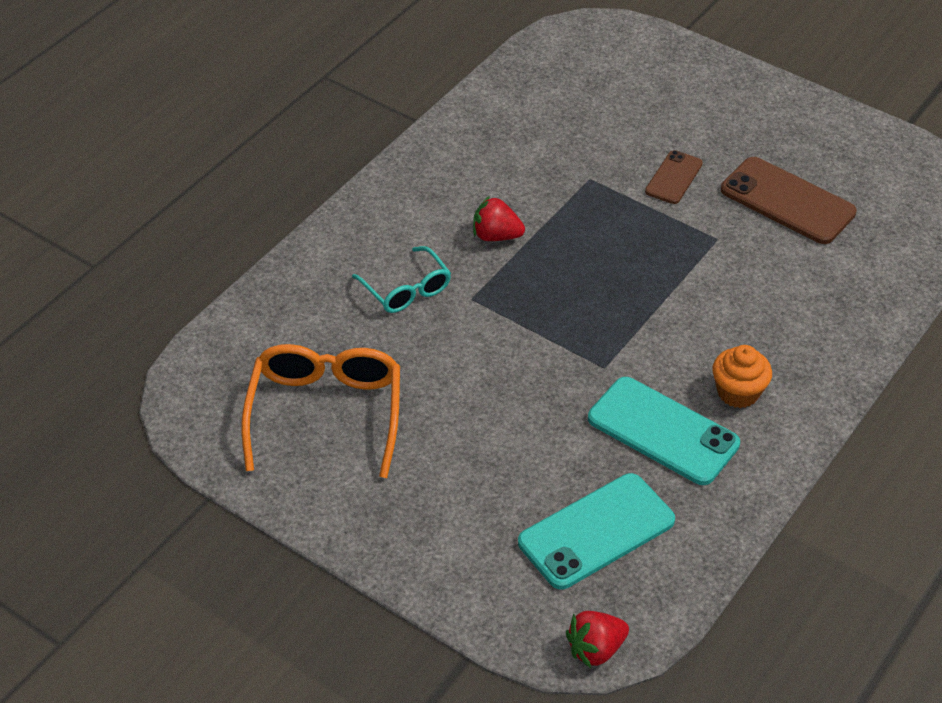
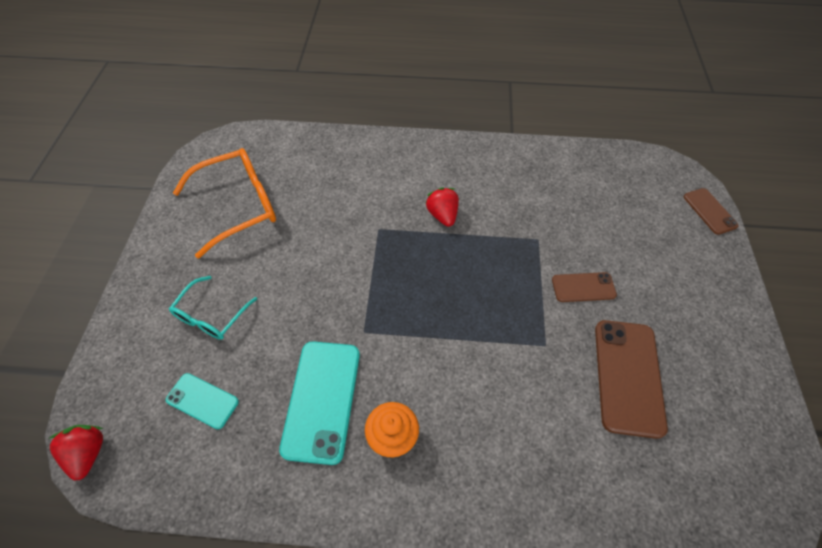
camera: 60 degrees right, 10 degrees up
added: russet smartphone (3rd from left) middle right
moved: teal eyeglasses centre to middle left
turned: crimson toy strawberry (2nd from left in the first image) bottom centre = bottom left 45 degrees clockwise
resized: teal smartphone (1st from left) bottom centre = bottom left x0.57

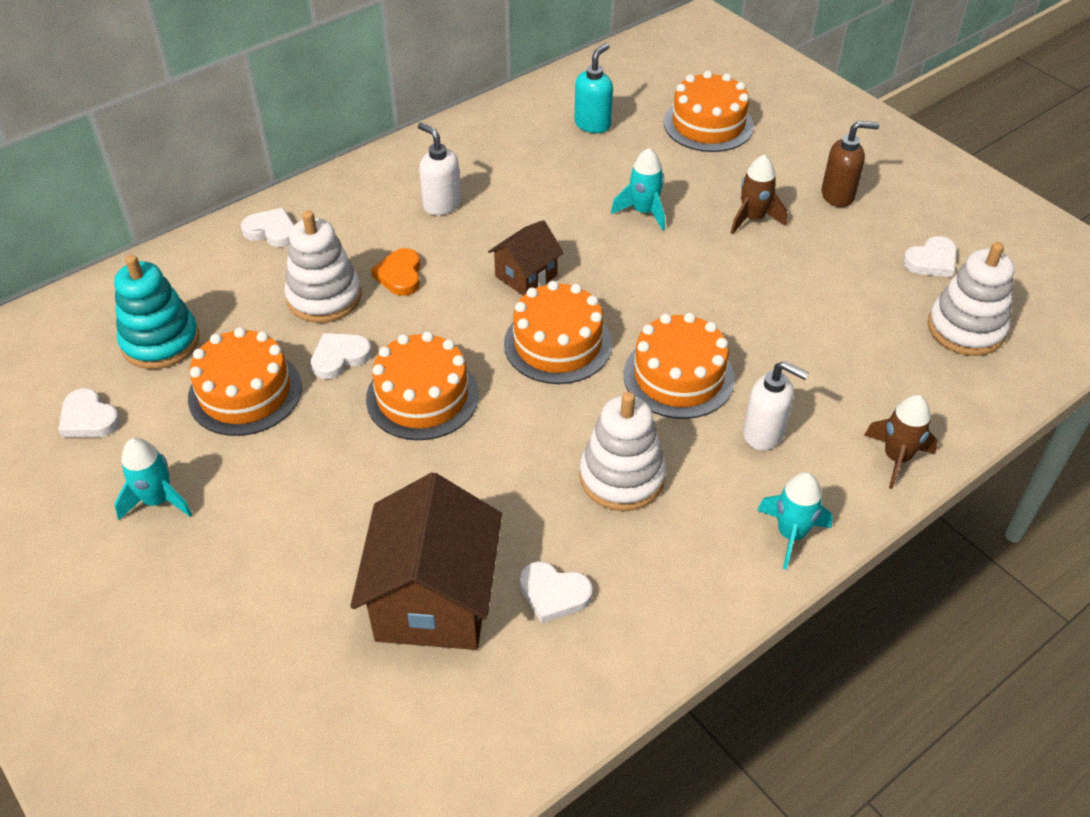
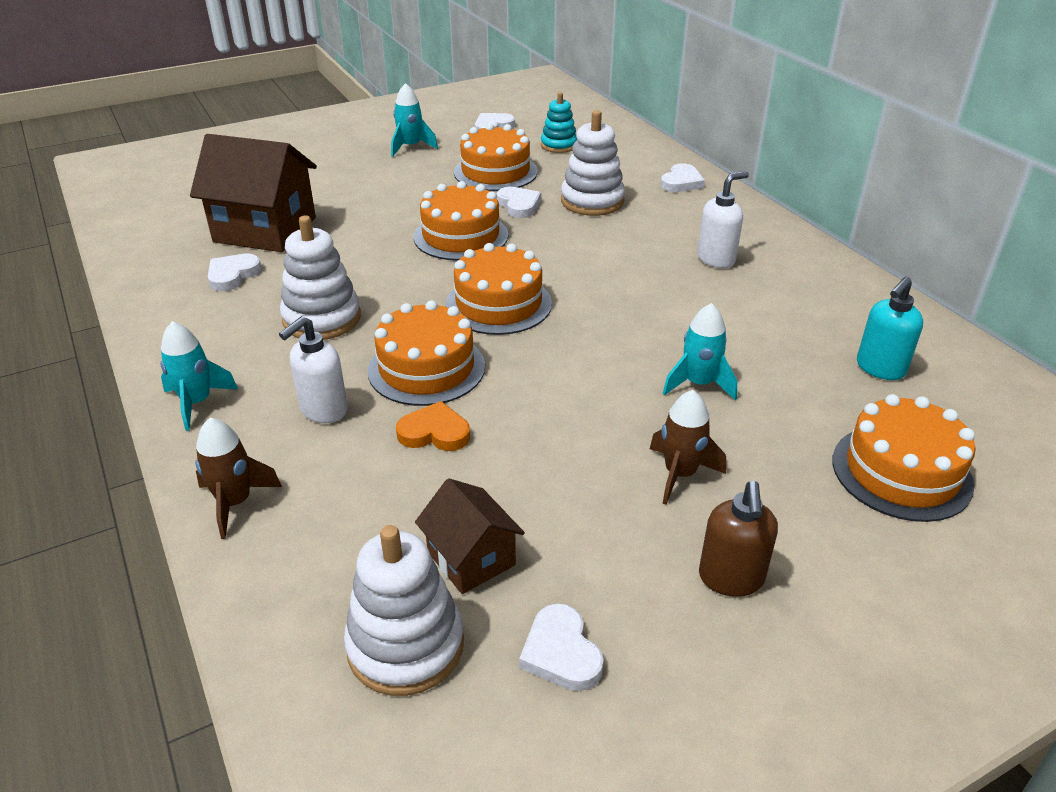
camera: 100 degrees right, 10 degrees down
moved: orange-coloured heart top centre to centre; russet cottage (2nd from left) top centre to bottom centre
turned: teal soap dispenser top centre = middle right 90 degrees clockwise
resized: teal ring stacker middle left = top centre x0.65

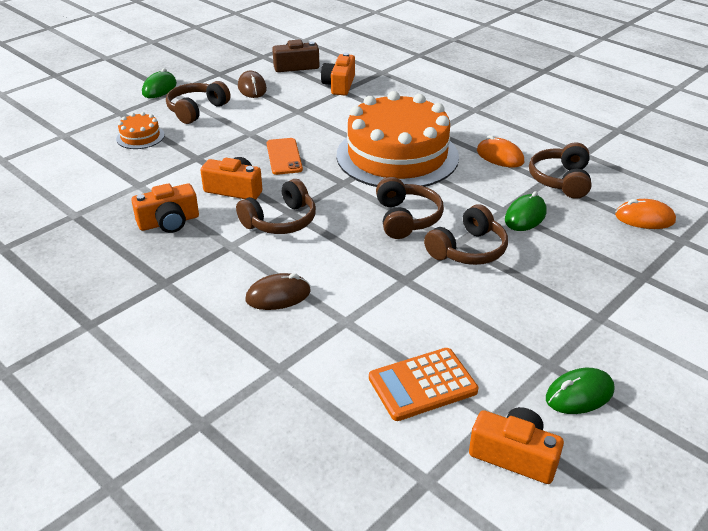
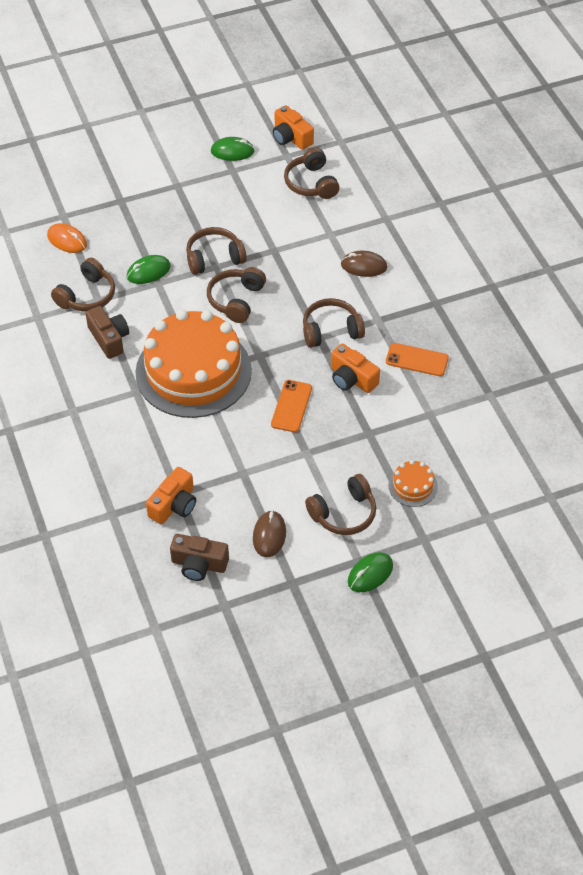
camera: 155 degrees left, 15 degrees up
replaced: orange-coloured compact camera (1st from left) middle left to orange-coloured smartphone (2nd from left) middle right; orange-coloured pocket calculator bottom centre to russet over-ear headphones (4th from left) top centre; orange-coloured PC mouse (1st from left) top right to russet compact camera (1st from left) middle left

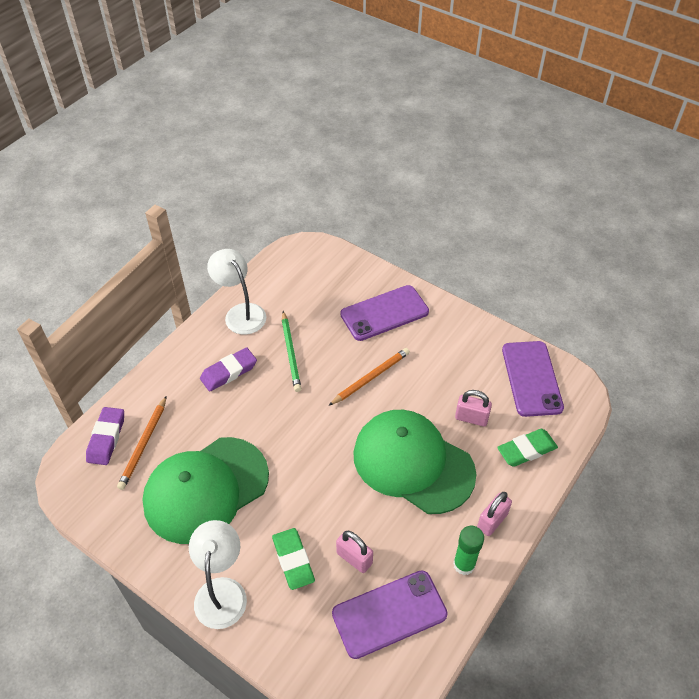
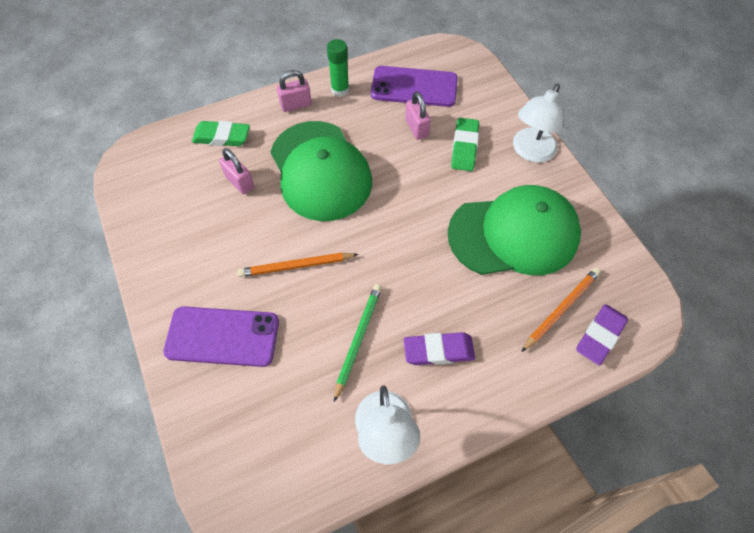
camera: 150 degrees left, 10 degrees up
removed: royal purple smartphone (3rd from left) middle right

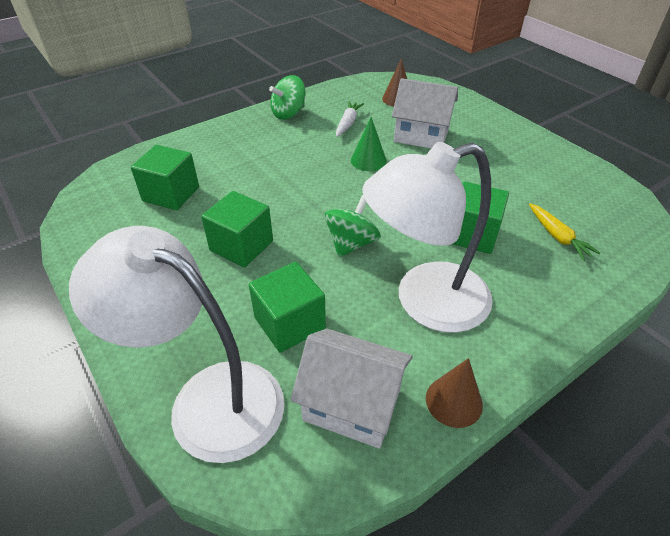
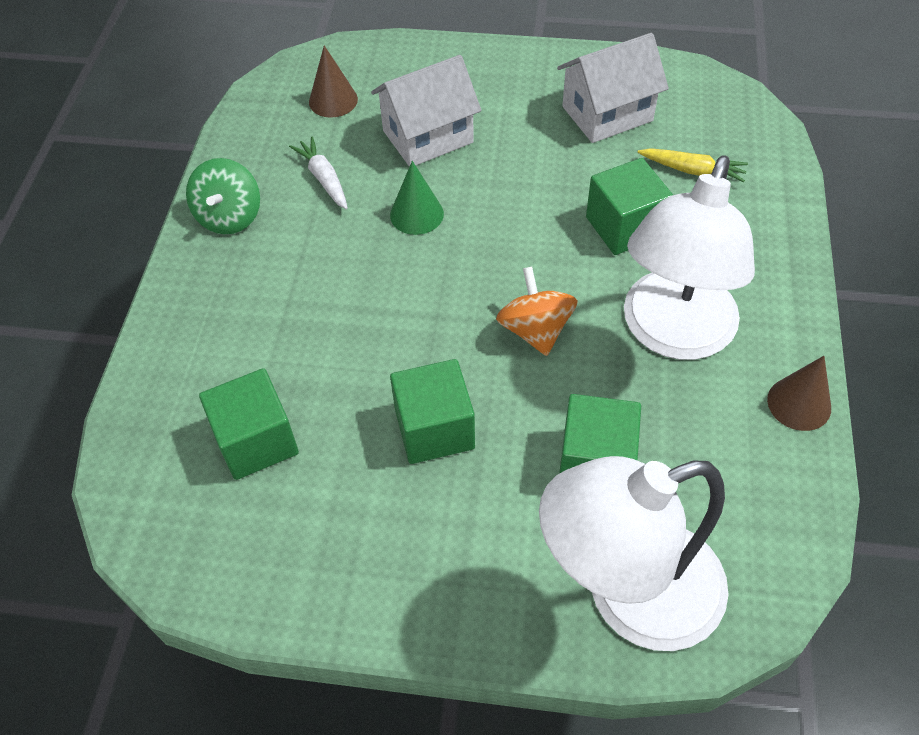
camera: 45 degrees left, 10 degrees up
moved: white cottage (1st from left in the first image) bottom centre to white cottage (2nd from left) top right
recoloured: green spinning top (2nd from left) centre to orange-coloured spinning top centre

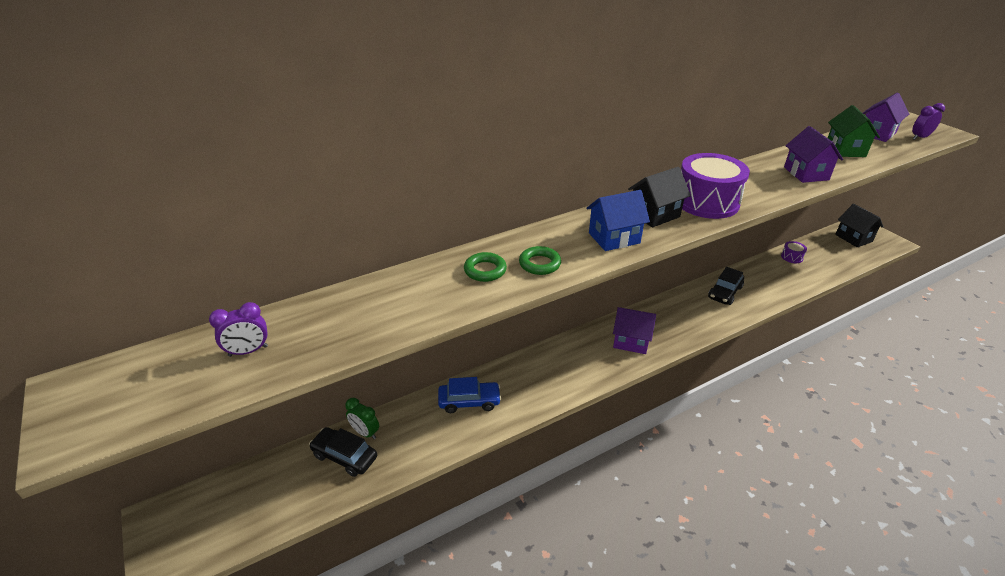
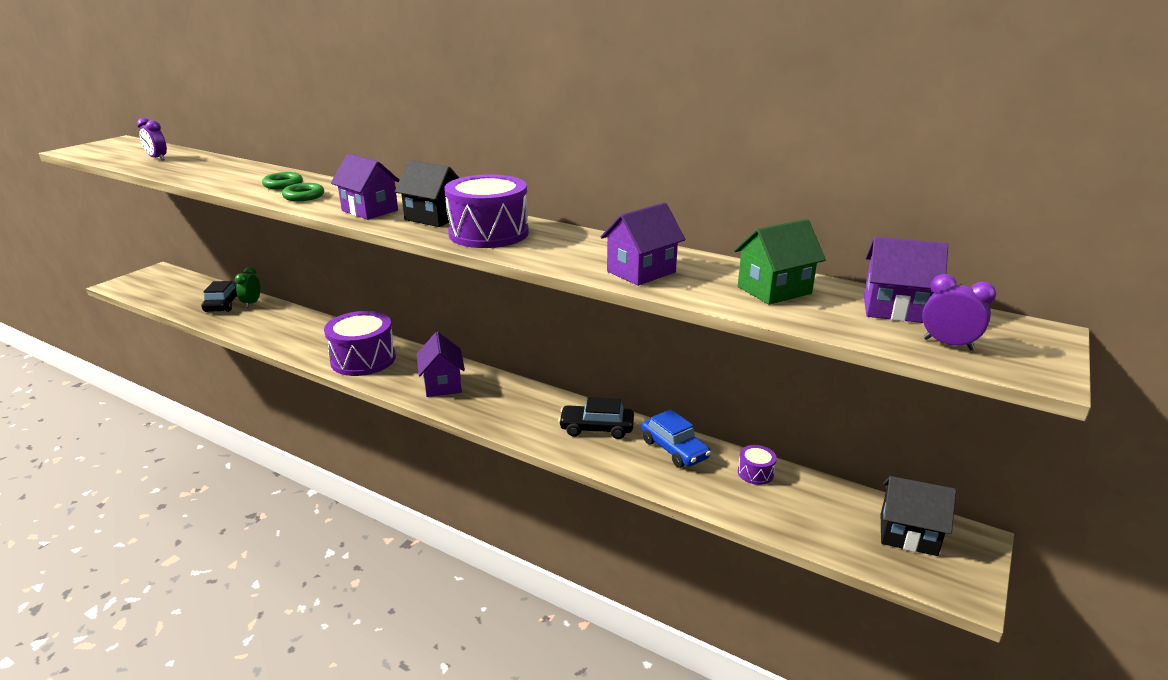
camera: 60 degrees right, 10 degrees down
added: royal purple drum (1st from left) middle left
moved: blue car bottom centre to centre
recoloured: blue cottage centre to royal purple cottage (1st from left) top left
turned: jet-black cottage (2nd from left) middle right = bottom right 75 degrees clockwise

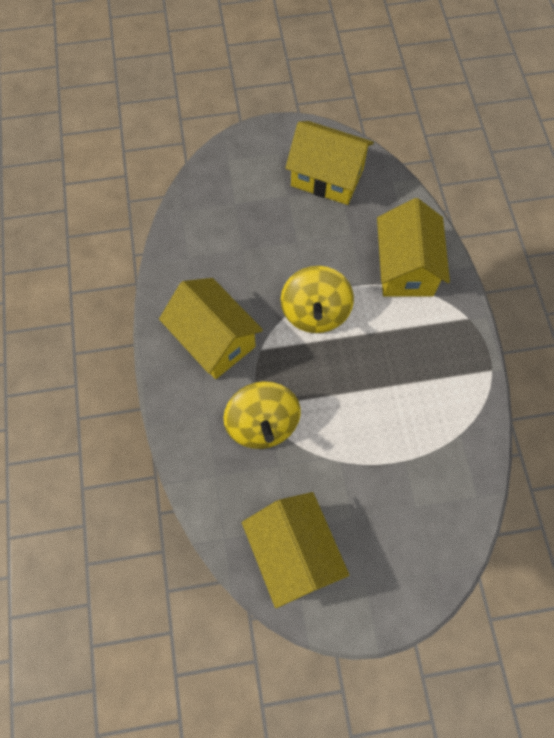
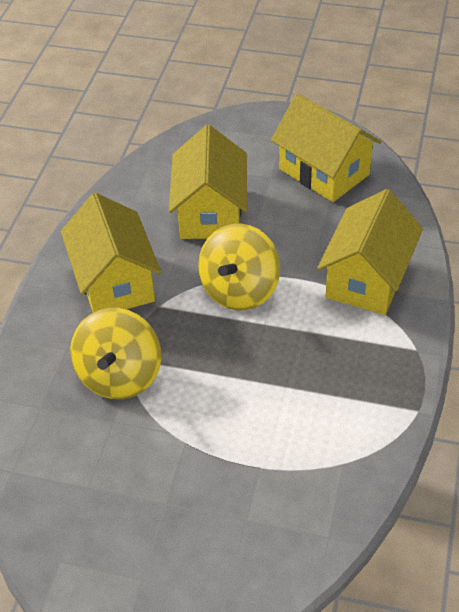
camera: 25 degrees right, 20 degrees down
moved: yellow cottage (2nd from left) bottom centre to top centre

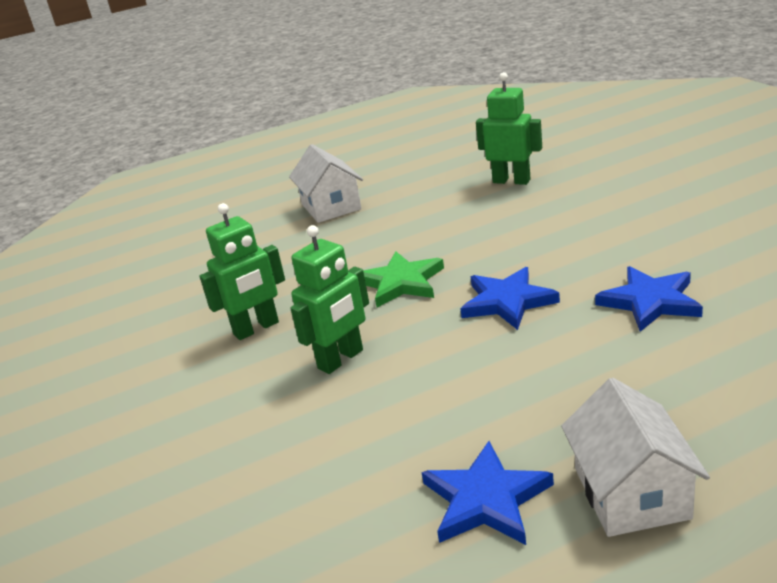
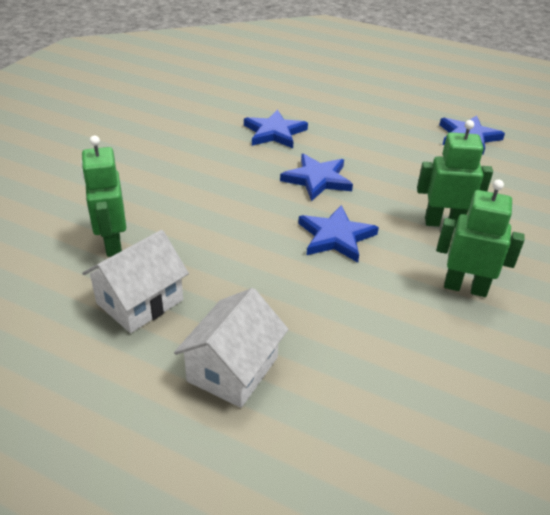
camera: 135 degrees left, 10 degrees up
moved: white cottage (2nd from left in the first image) bottom right to white cottage (1st from left) middle left
recoloured: green star shape centre to blue star shape (3rd from left) centre

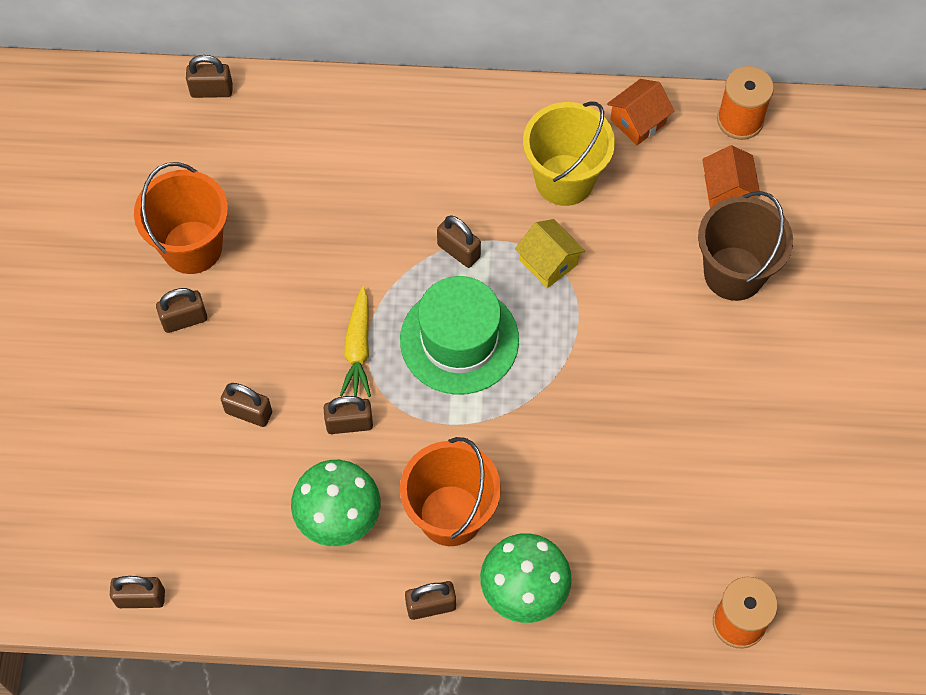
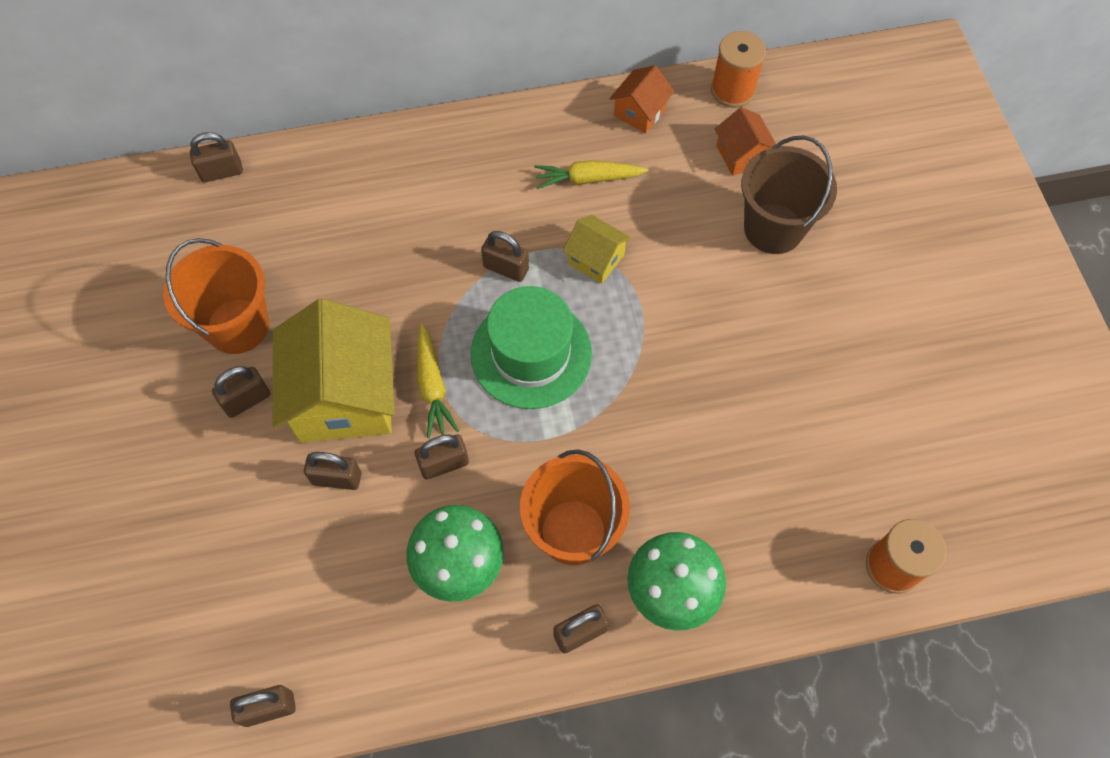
camera: 15 degrees left, 0 degrees up
added: yellow cottage (1st from left) middle left
replaced: yellow pail top centre to yellow root vegetable (2nd from left) top centre

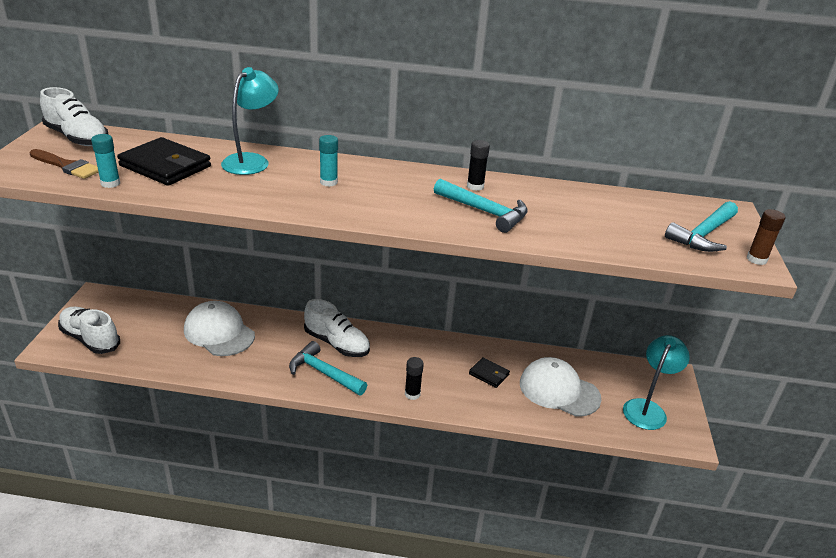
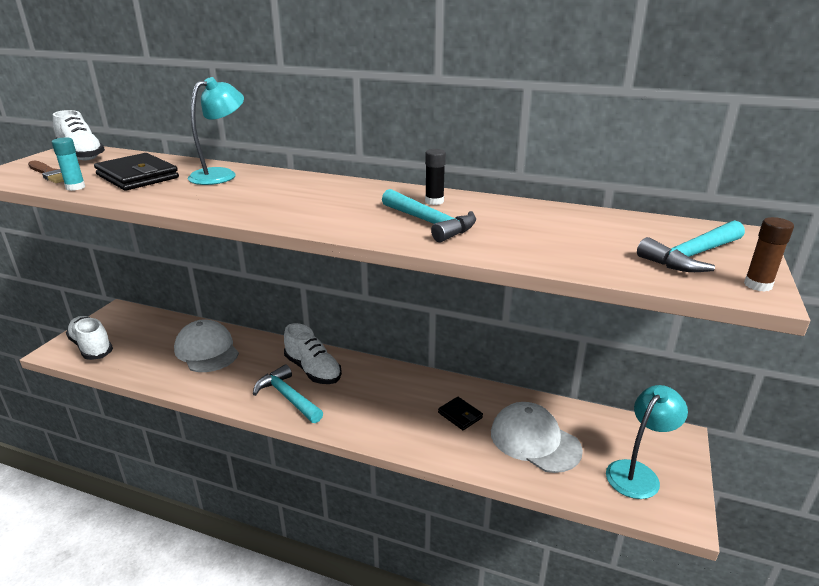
camera: 15 degrees right, 5 degrees down
removed: teal glue (2nd from left) top centre; jet-black glue (1st from left) bottom centre

